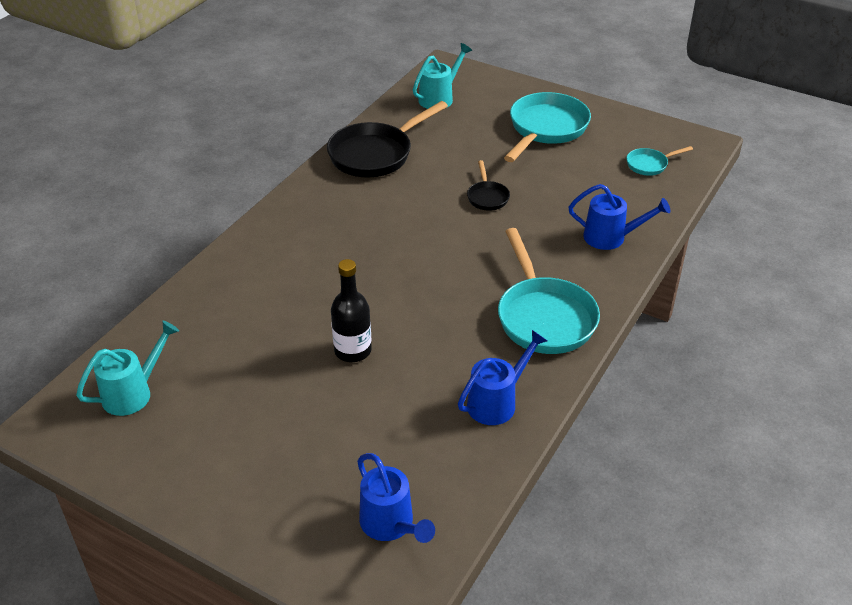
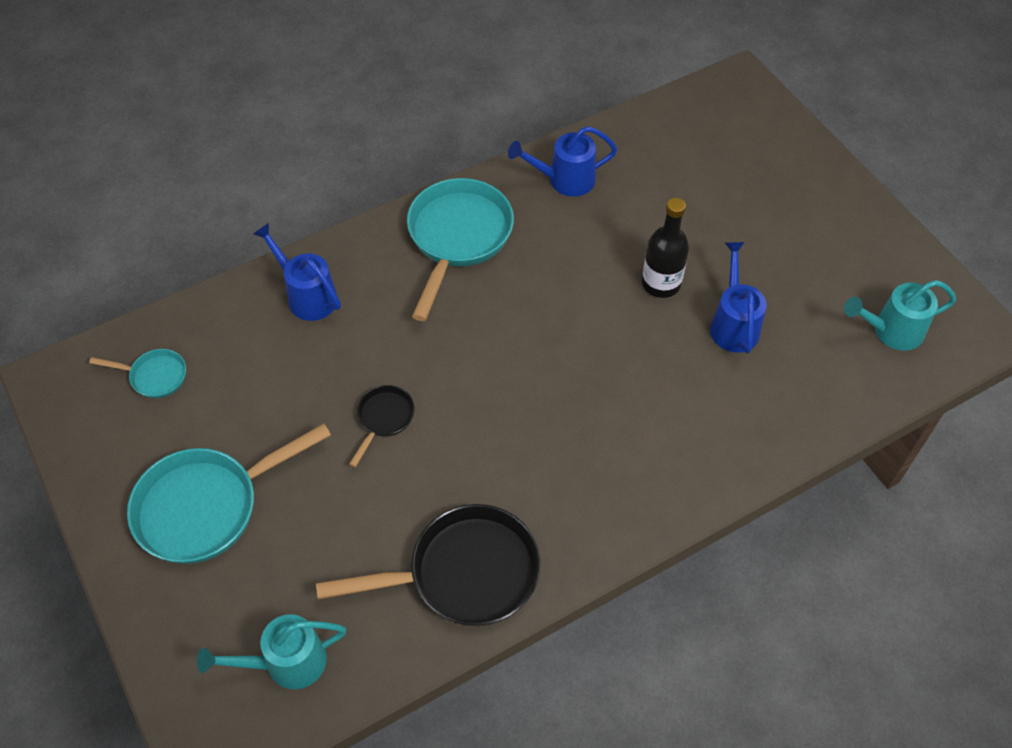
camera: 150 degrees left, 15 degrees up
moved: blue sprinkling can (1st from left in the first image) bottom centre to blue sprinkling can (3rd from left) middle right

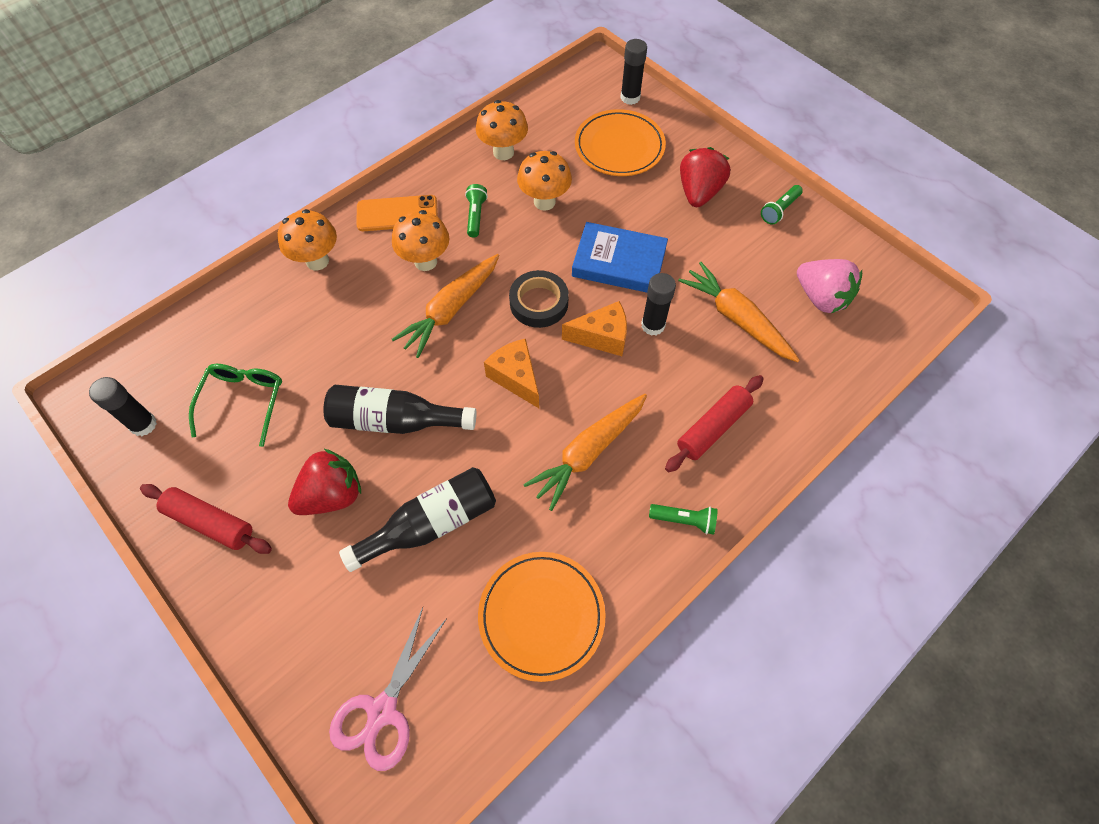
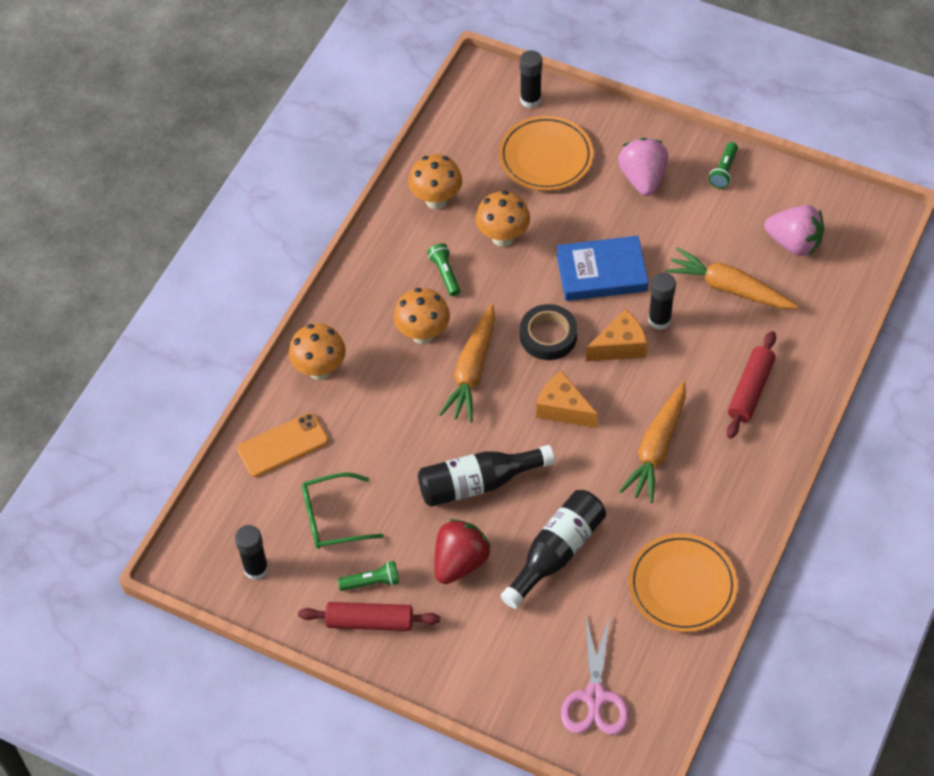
camera: 20 degrees left, 5 degrees down
moved: orange-coloured smartphone top centre to middle left; green torch (2nd from left in the first image) centre to green torch (1st from left) bottom centre
recoloured: crimson toy strawberry (2nd from left) top centre to pink toy strawberry (1st from left) top right
turned: green eyeglasses middle left = centre 90 degrees counterclockwise

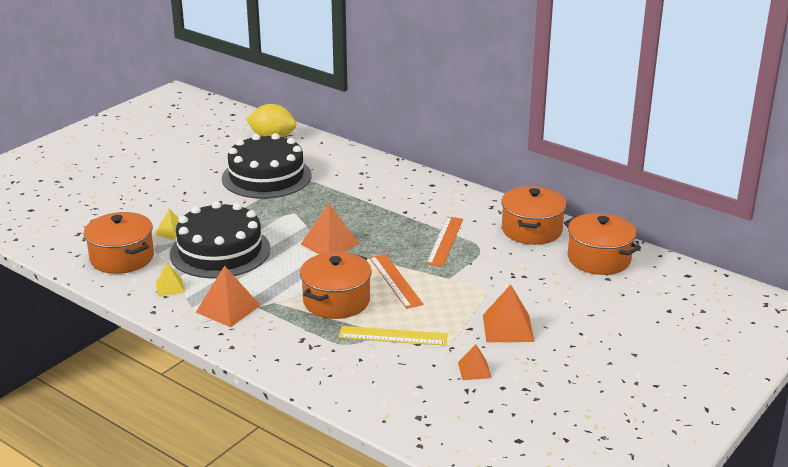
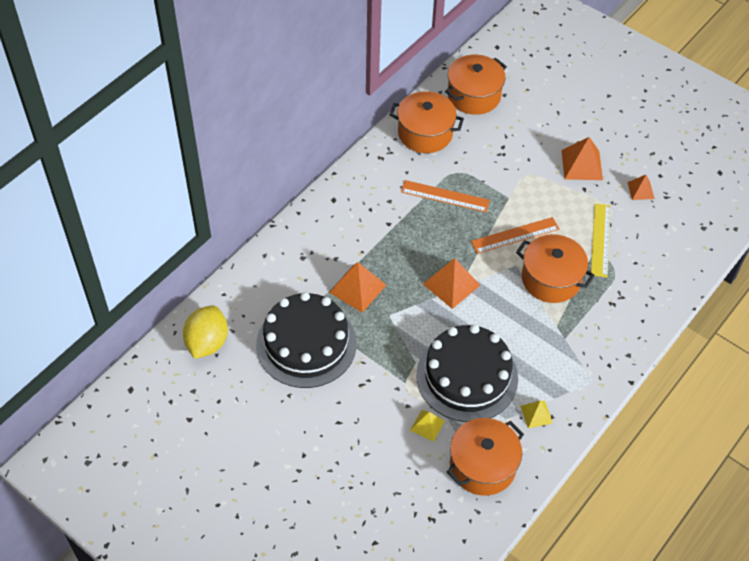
camera: 90 degrees left, 25 degrees up
moved: orange-coloured pyramid (1st from left) middle left to centre

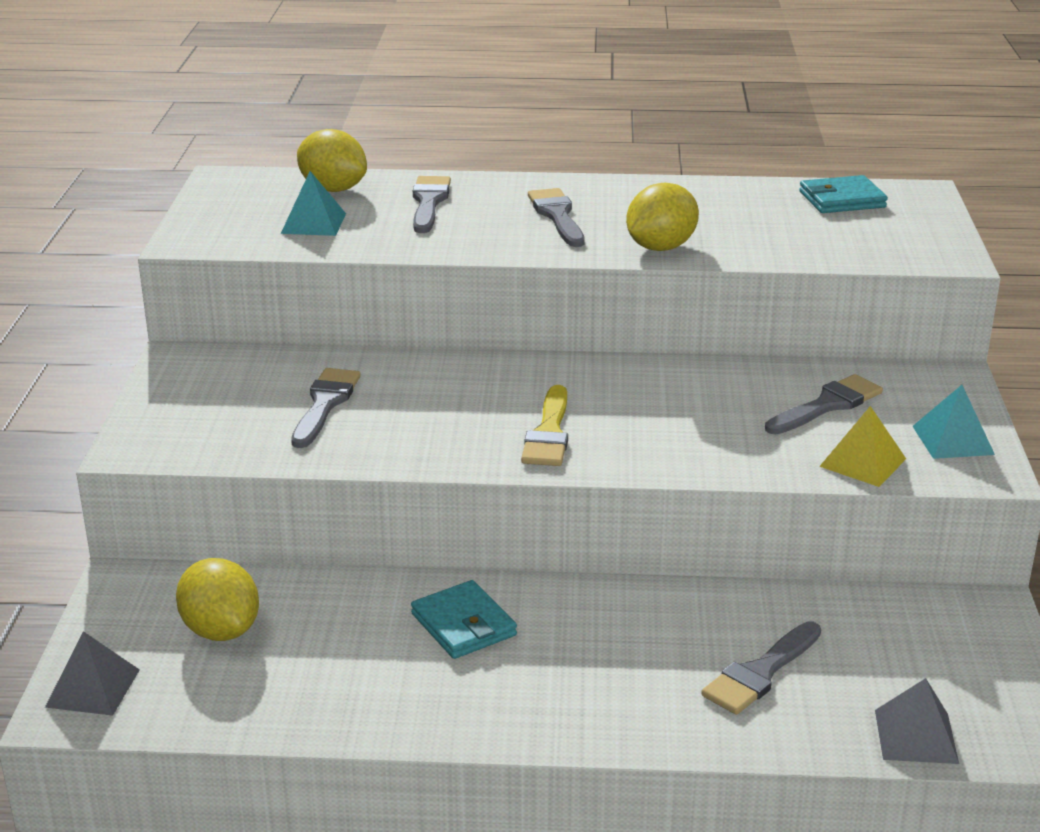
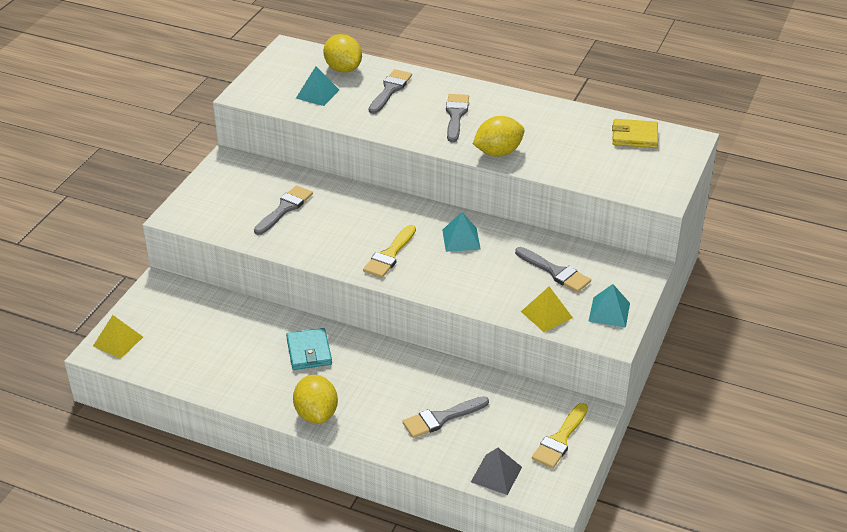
camera: 20 degrees right, 10 degrees up
added: teal pyramid (2nd from left) centre; yellow paintbrush (2nd from left) bottom centre
moved: yellow toy lemon (1st from left) bottom left to bottom centre
recoloured: ash-grey pyramid (1st from left) bottom left to yellow pyramid (1st from left) middle left; teal wallet (2nd from left) top right to yellow wallet top right
turned: ash-grey paintbrush (5th from left) middle right = centre 60 degrees clockwise

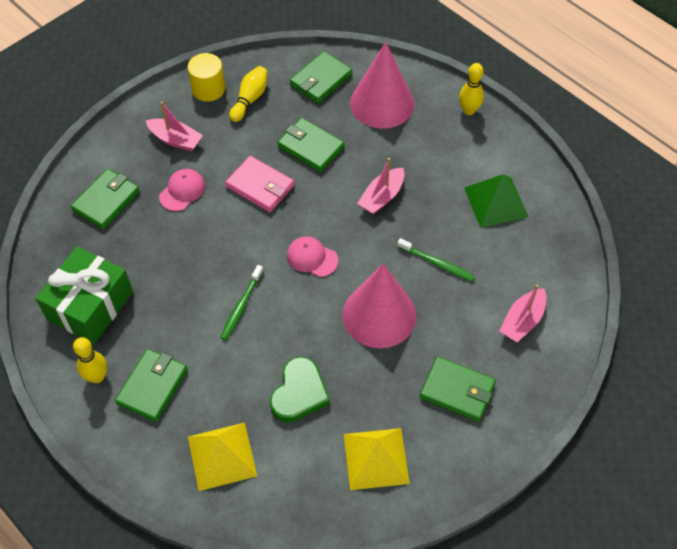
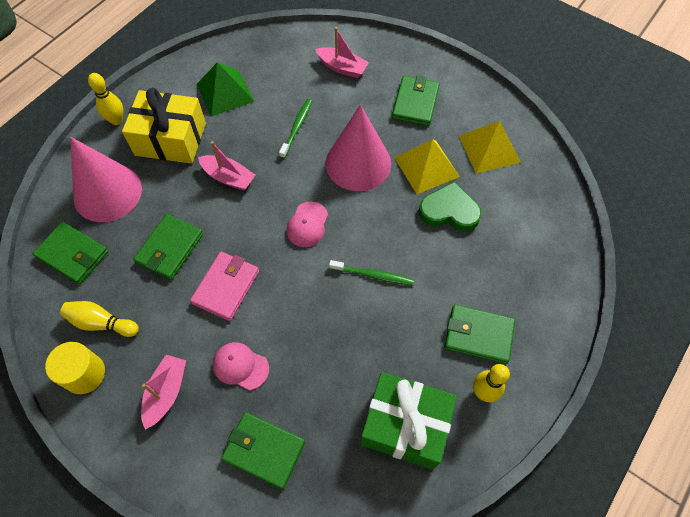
camera: 100 degrees left, 5 degrees up
added: yellow gift top left
moved: yellow pyramid (1st from left) bottom left to top centre

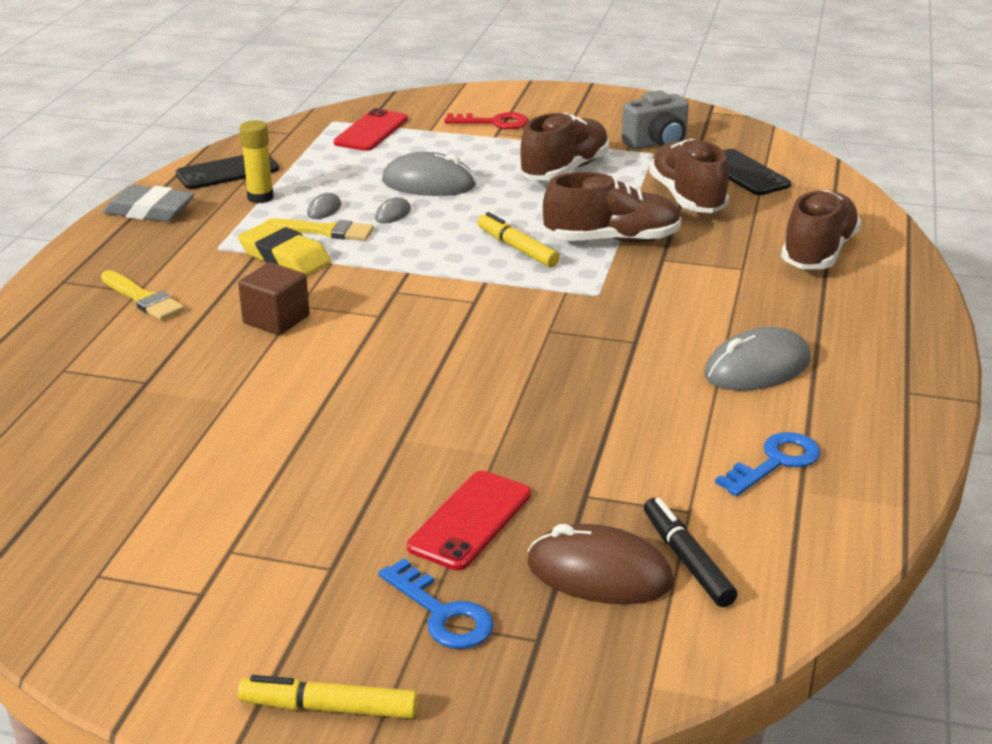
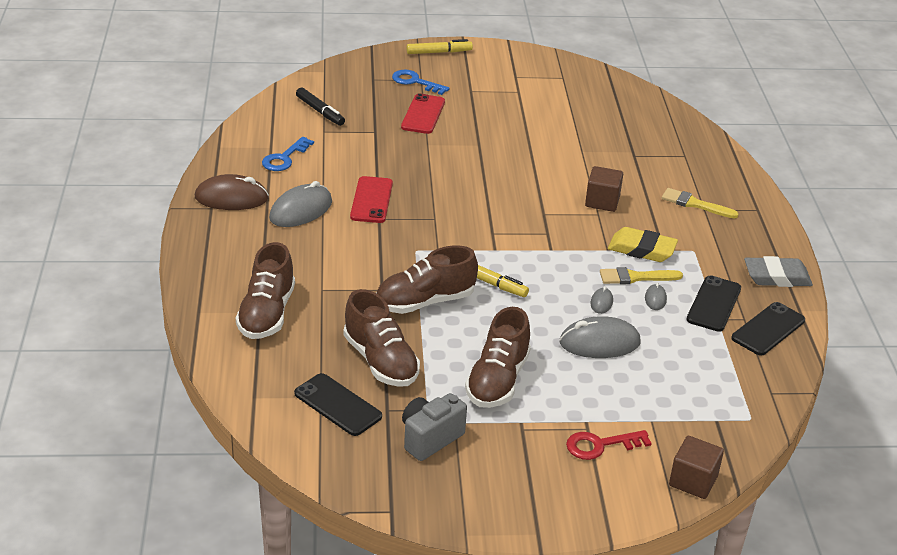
camera: 160 degrees right, 5 degrees up
added: russet cube (2nd from left) bottom right
moved: crimson smartphone (1st from left) top centre to centre; russet PC mouse bottom centre to middle left
replaced: yellow glue top left to jet-black smartphone (2nd from left) middle right

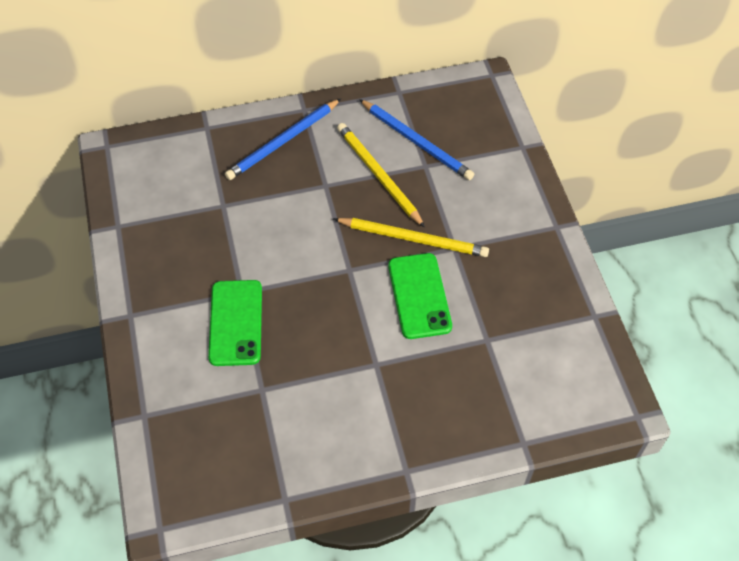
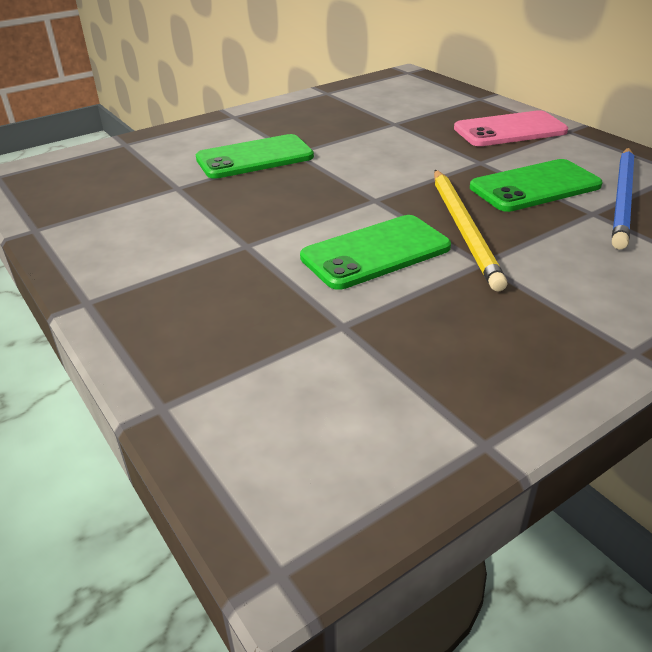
camera: 70 degrees right, 20 degrees down
replaced: blue lead pencil (1st from left) top centre to pink smartphone top right; yellow lead pencil (1st from left) top centre to green smartphone (3rd from left) top right

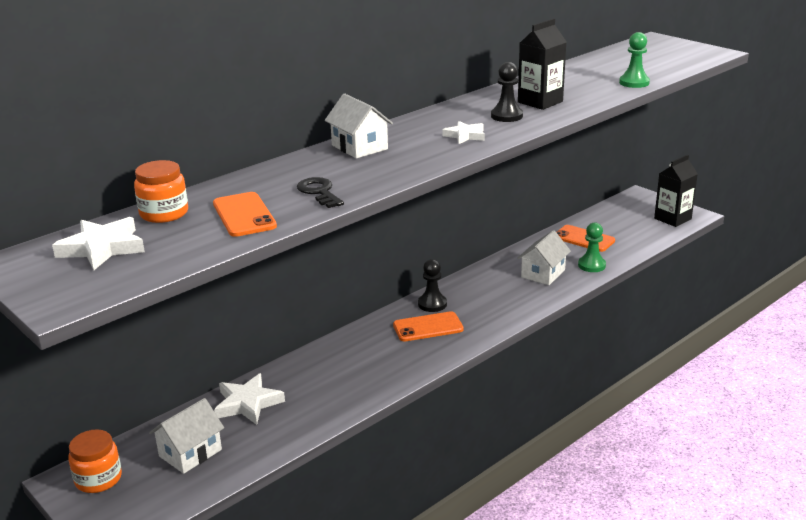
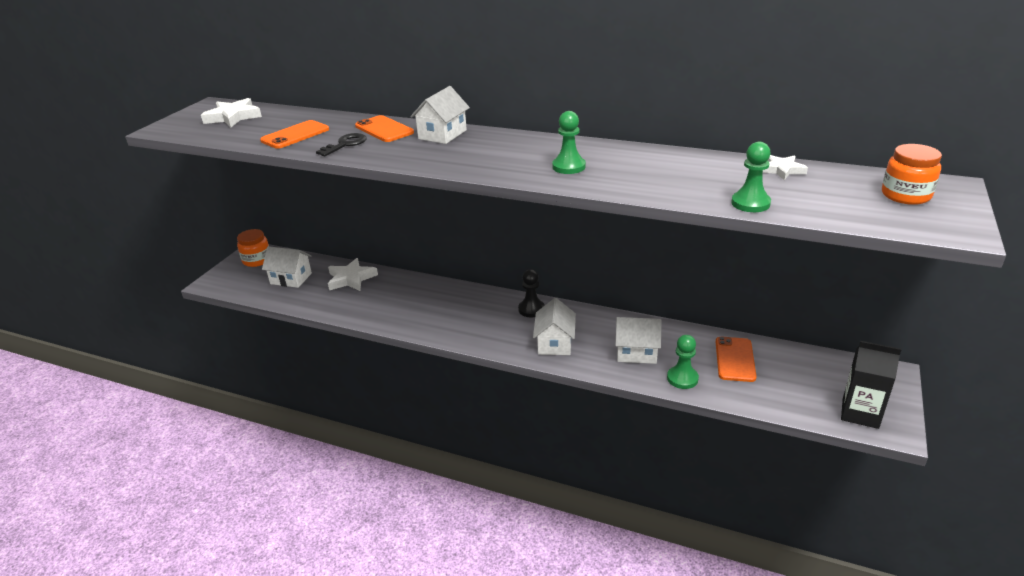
camera: 65 degrees right, 5 degrees up
removed: jet-black juice carton (1st from left) top right
added: white cottage (3rd from left) centre
moved: orange-coloured preserve jar (2nd from left) middle left to top right; orange-coloured smartphone (2nd from left) centre to top centre; white star shape (3rd from left) top centre to top right
recoloured: jet-black chess pawn (2nd from left) top centre to green chess pawn (1st from left) top centre

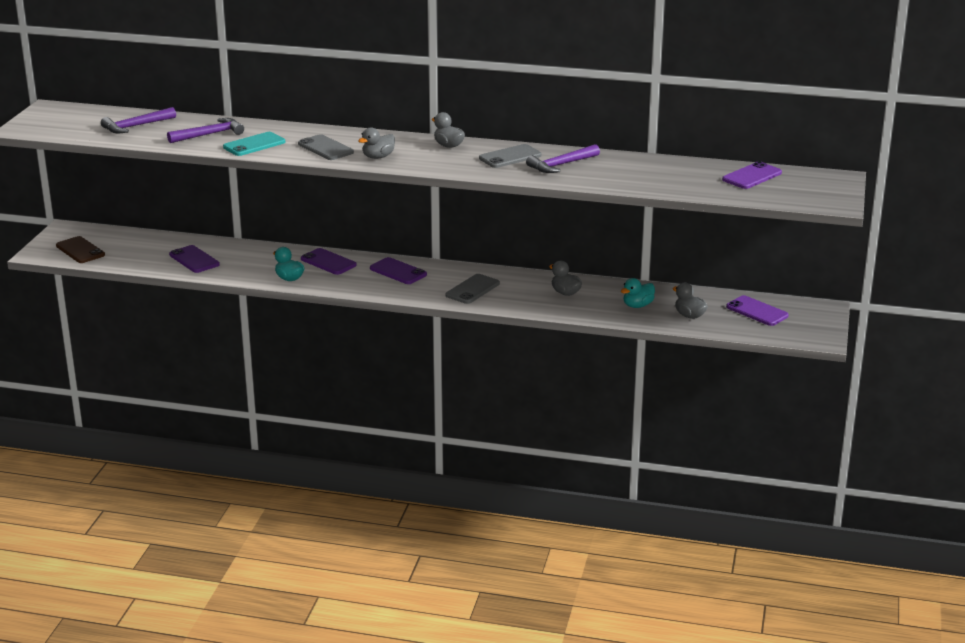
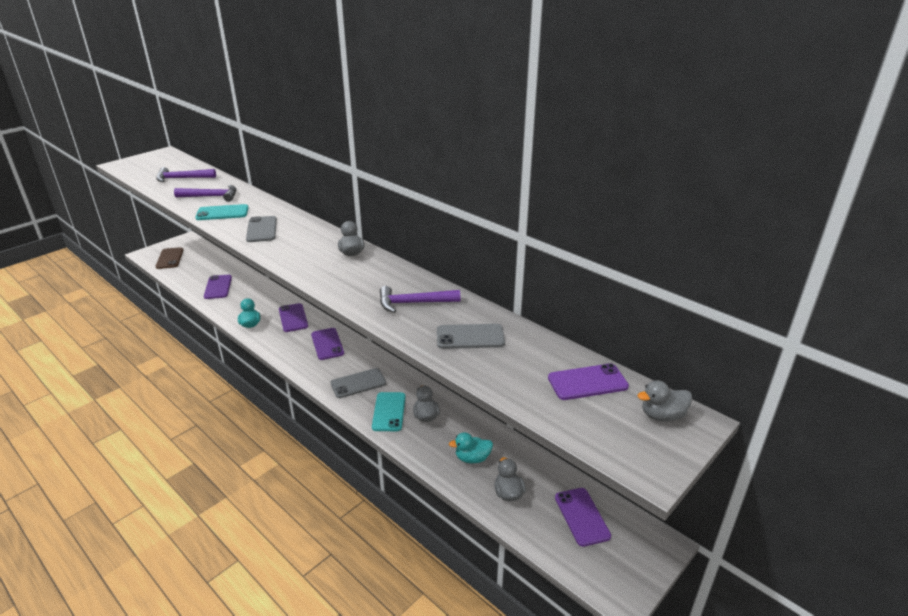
camera: 30 degrees right, 5 degrees up
added: teal smartphone (2nd from left) bottom centre
moved: ash-grey rubber duck (1st from left in the first image) top centre to ash-grey rubber duck (4th from left) middle right; ash-grey smartphone (3rd from left) top centre to centre

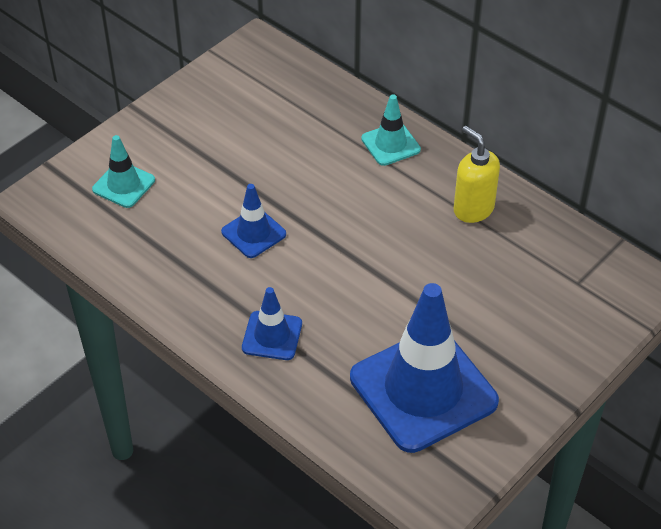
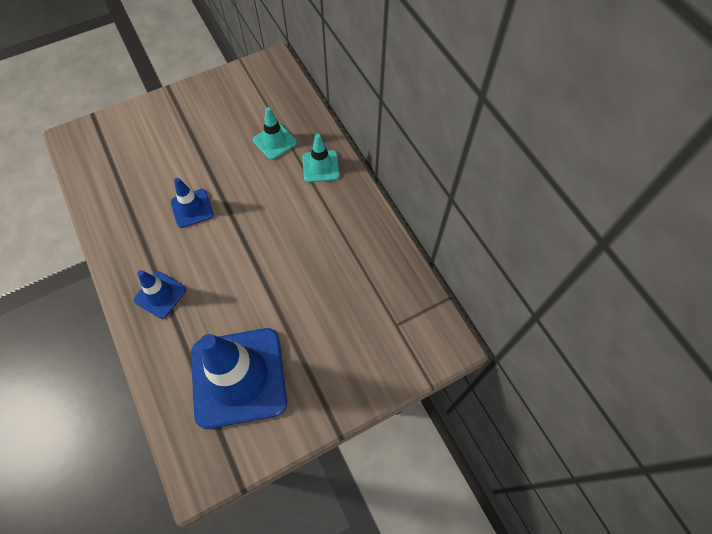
camera: 20 degrees right, 15 degrees up
removed: yellow soap dispenser top right
moved: teal safety cone (1st from left) top left to top centre

